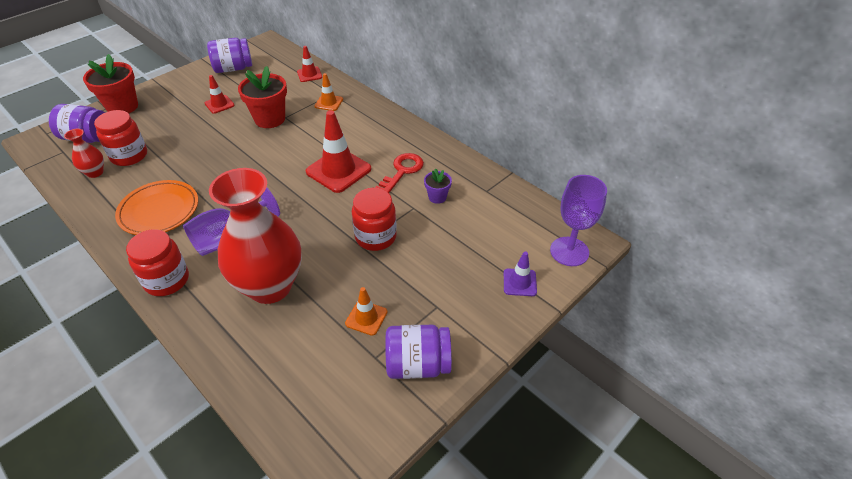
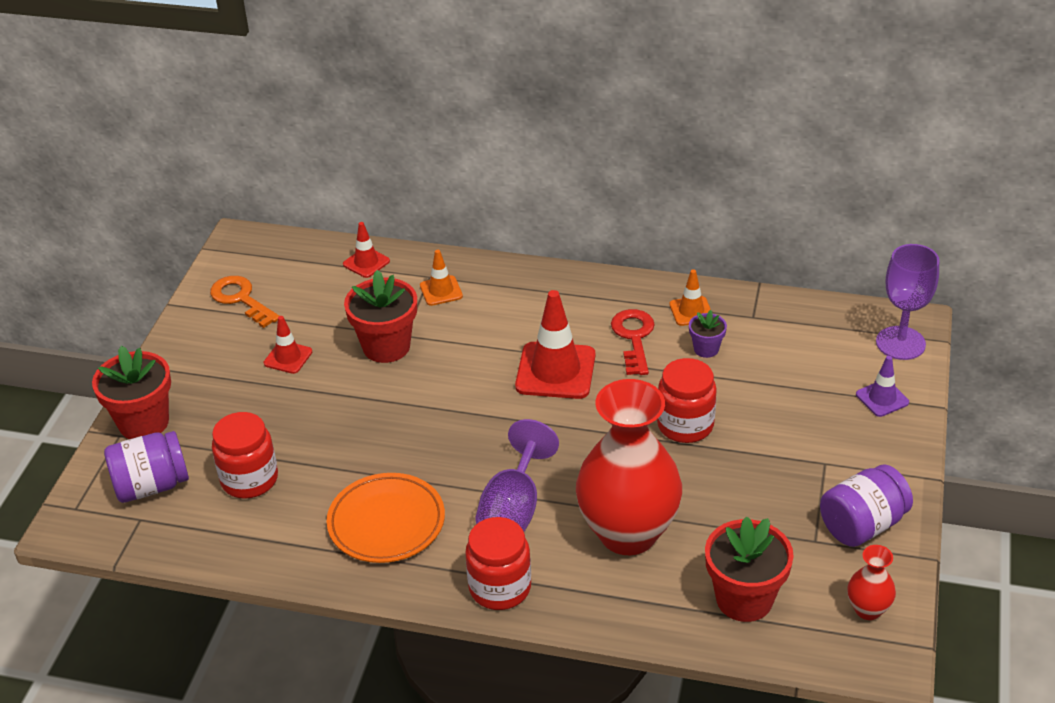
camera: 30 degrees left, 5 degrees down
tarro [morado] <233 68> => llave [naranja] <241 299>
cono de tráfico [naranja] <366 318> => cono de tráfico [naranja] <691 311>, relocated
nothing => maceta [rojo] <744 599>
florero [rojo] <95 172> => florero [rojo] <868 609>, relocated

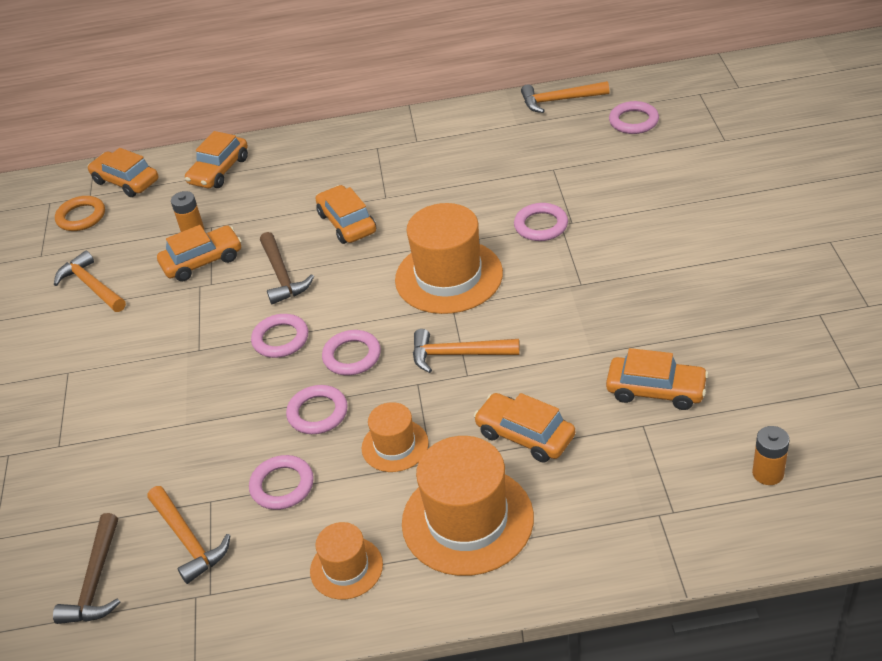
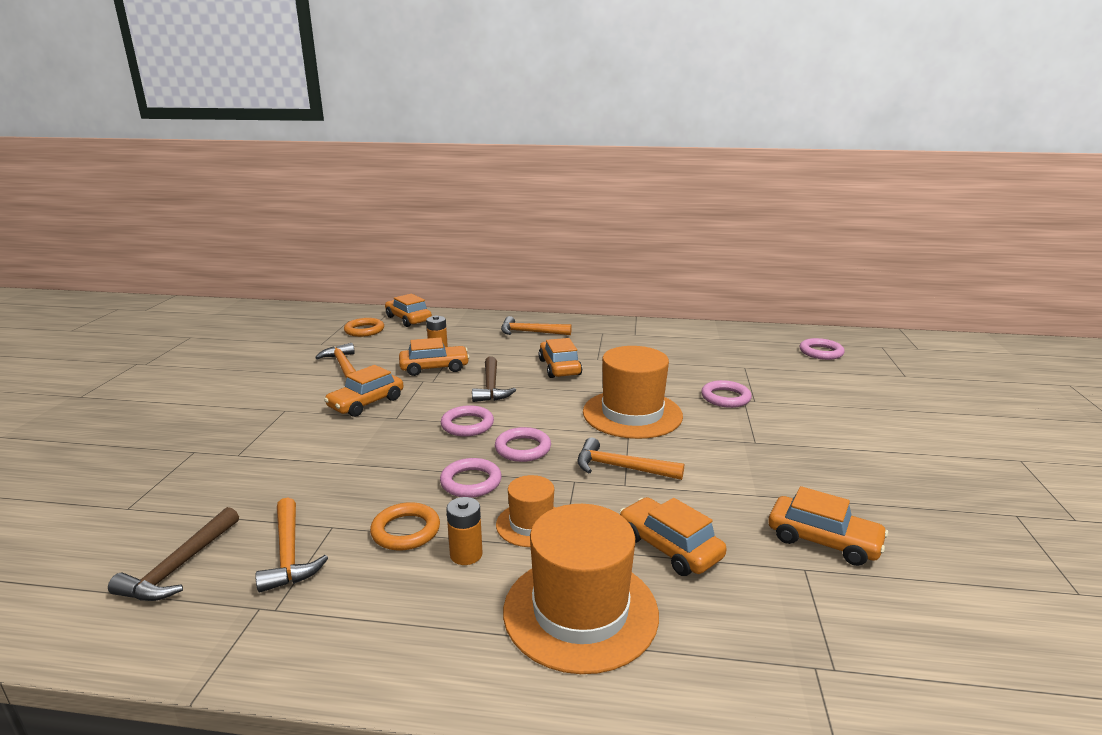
camera: 10 degrees right, 20 degrees down
coche [naranja] <219 171> => coche [naranja] <366 403>, relocated
anillo [rosa] <282 486> => anillo [naranja] <406 531>
pila [naranja] <768 473> => pila [naranja] <466 554>, relocated
martillo [naranja] <559 100> => martillo [naranja] <530 332>, relocated
sombrero [naranja] <346 568> => nothing

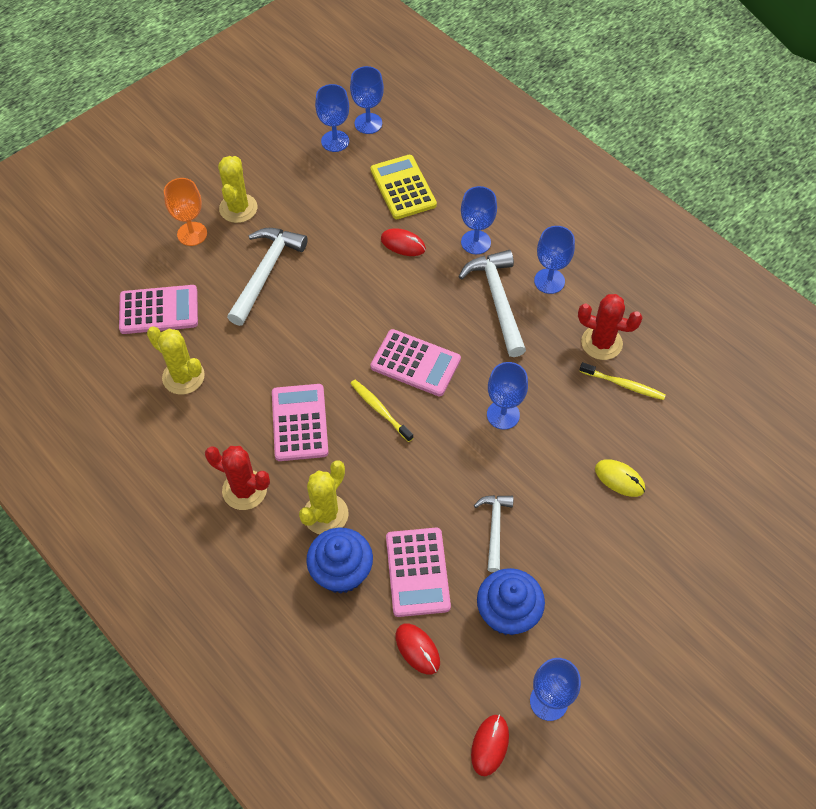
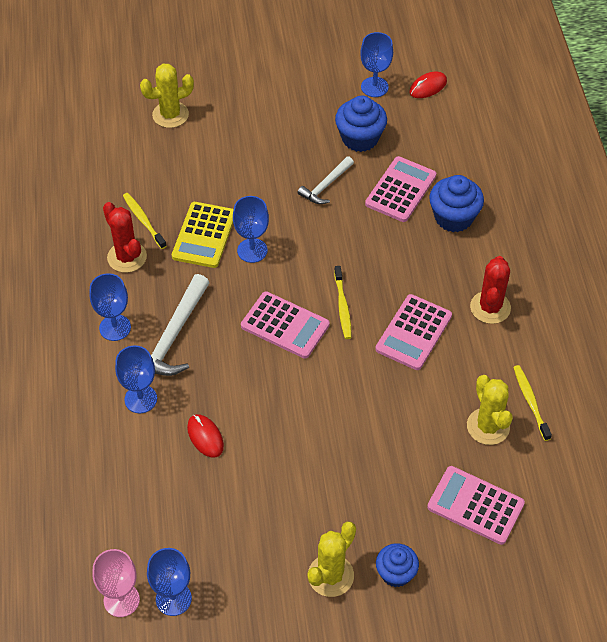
camera: 145 degrees left, 5 degrees down
copa [azul] <368 123> => copa [rosa] <121 600>
cactus [amarillo] <325 514> => cactus [amarillo] <170 115>, relocated
calculadora [amarillo] <403 187> => calculadora [amarillo] <204 235>, relocated
calculadora [rosa] <415 363> => calculadora [rosa] <285 325>, 150 degrees clockwise
copa [naranja] <192 234> => magdalena [azul] <396 573>
cactus [rojo] <244 490> => cactus [rojo] <490 307>, 45 degrees clockwise
nothing => cepillo de dientes [amarillo] <530 401>
martillo [blanco] <265 273> => nothing
ratón [rojo] <417 649> => nothing
ratón [amarillo] <619 479> => nothing

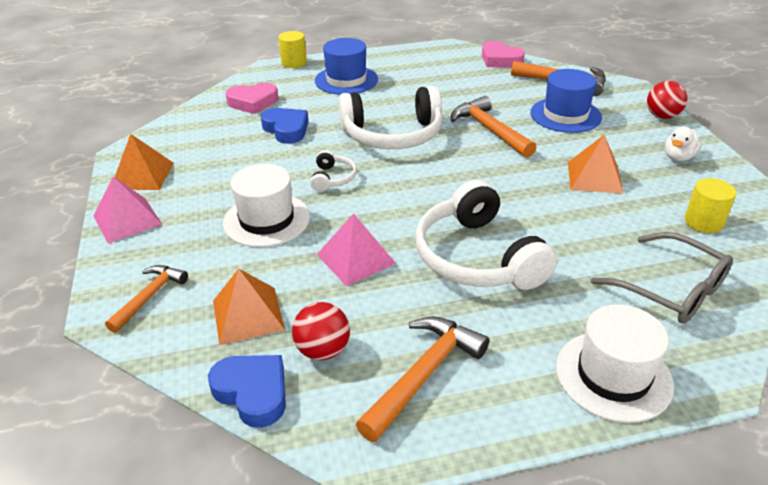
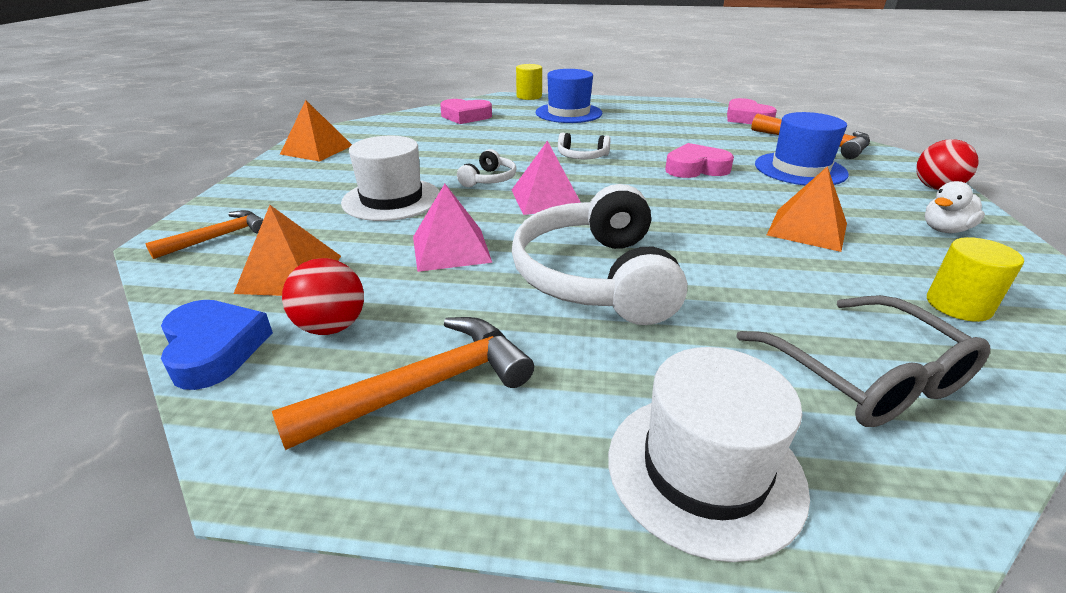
camera: 20 degrees right, 5 degrees down
pirámide [rosa] <127 220> => pirámide [rosa] <546 199>, relocated
auriculares [blanco] <392 135> => auriculares [blanco] <582 156>, x0.45
martillo [naranja] <489 130> => corazón [rosa] <696 168>
corazón [azul] <286 129> => nothing

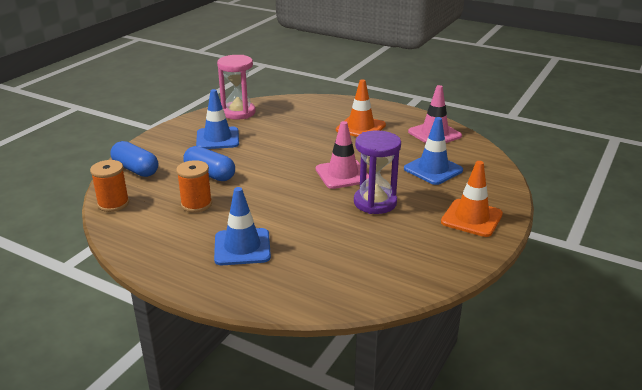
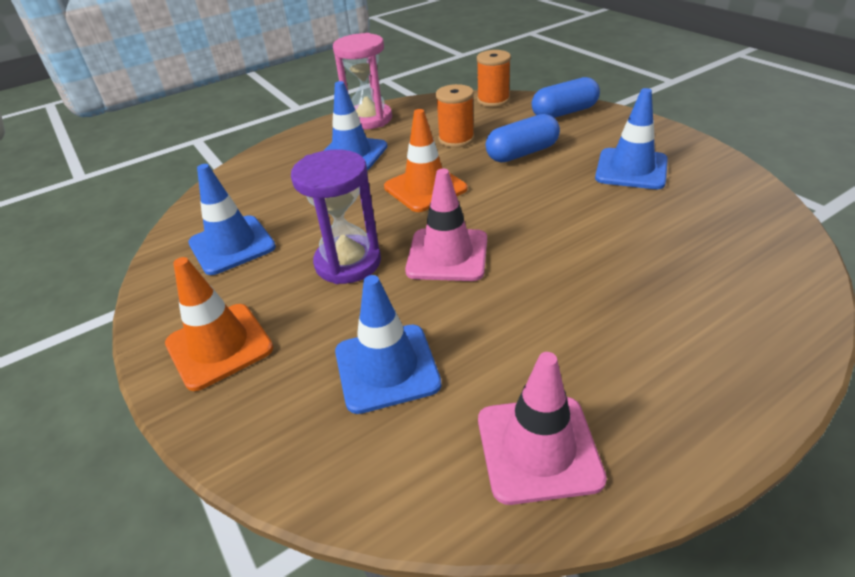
camera: 120 degrees right, 10 degrees up
nothing => cono de tráfico [azul] <232 245>
reloj de arena [rosa] <238 112> => reloj de arena [rosa] <369 119>, relocated
cono de tráfico [naranja] <360 127> => cono de tráfico [naranja] <425 188>, relocated

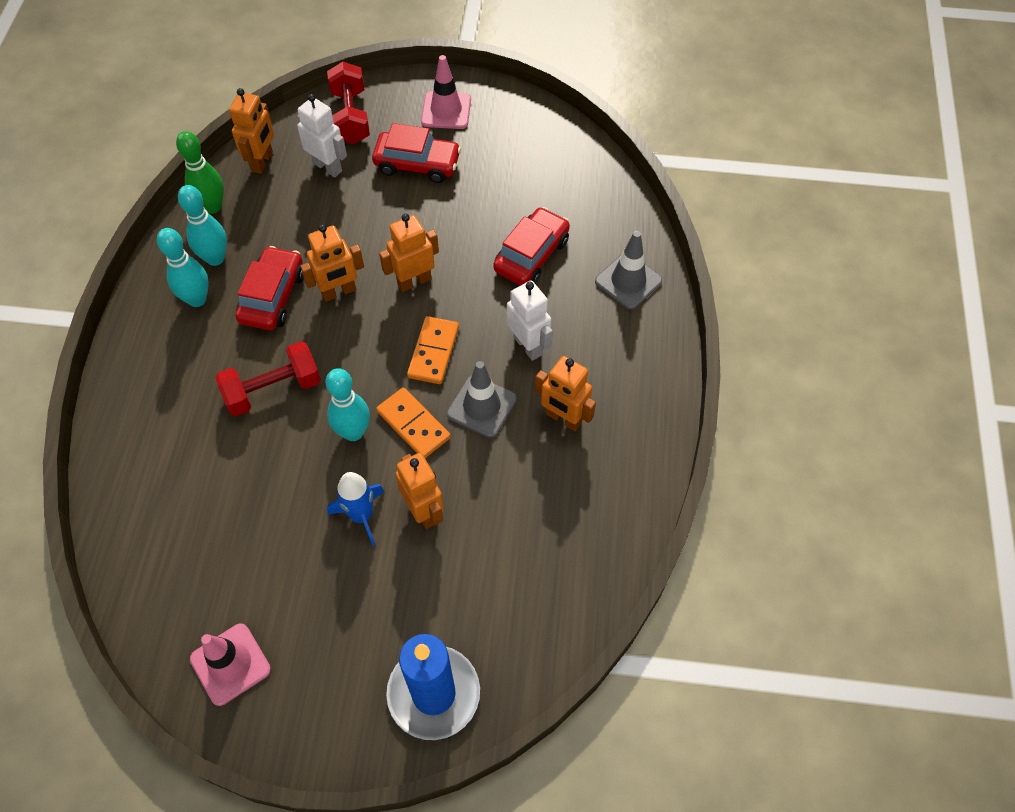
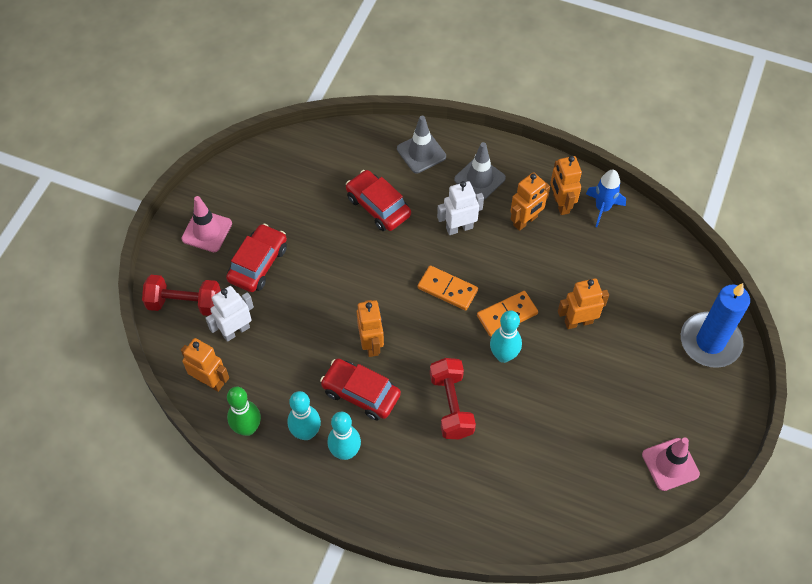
camera: 75 degrees left, 0 degrees up
cono de tráfico [gris] <481 406> => cono de tráfico [gris] <479 179>, relocated
robot [naranja] <414 281> => robot [naranja] <560 204>, relocated
cohete [azul] <361 516> => cohete [azul] <602 208>, relocated

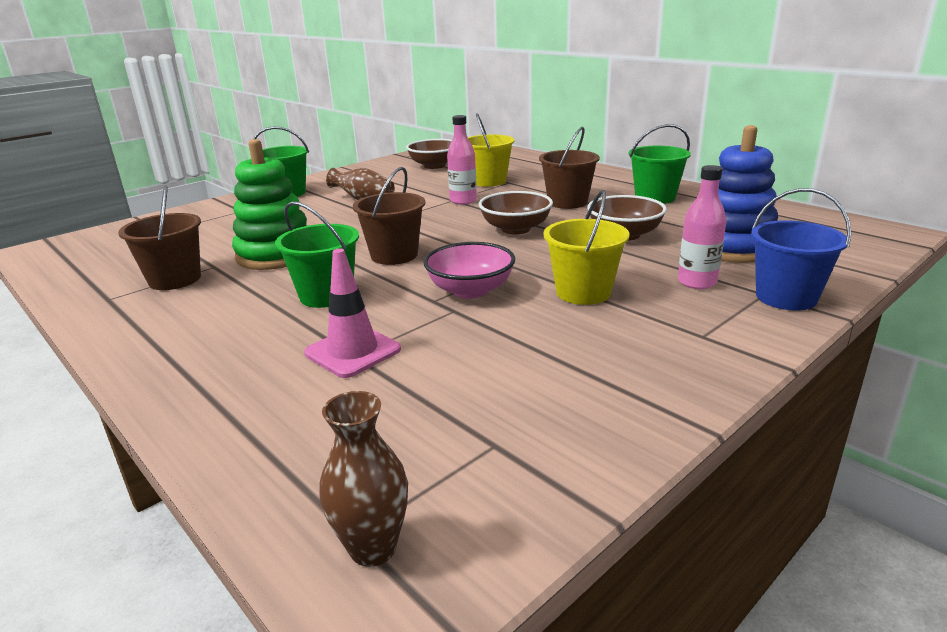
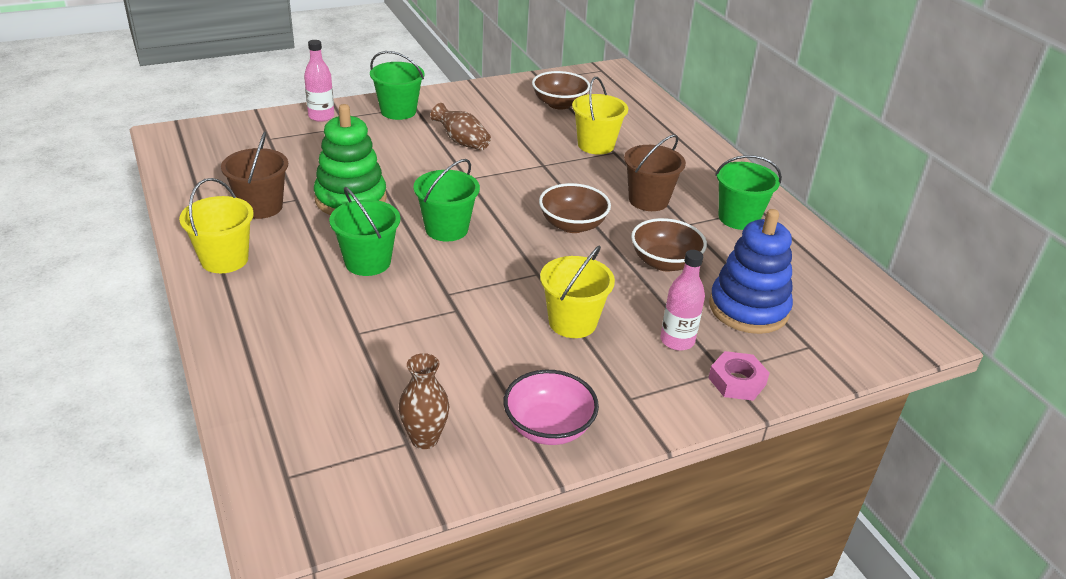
camera: 15 degrees right, 10 degrees up
nothing => balde [amarillo] <224 259>
botella [rosa] <463 201> => botella [rosa] <321 116>, relocated
florero [marrón] <373 548> => florero [marrón] <424 439>, relocated
balde [marrón] <394 255> => balde [verde] <446 229>
cuenco [rosa] <470 290> => cuenco [rosa] <548 427>, relocated
balde [azul] <786 297> => tuerca [rosa] <737 381>
cono de tráfico [rosa] <353 351> => nothing

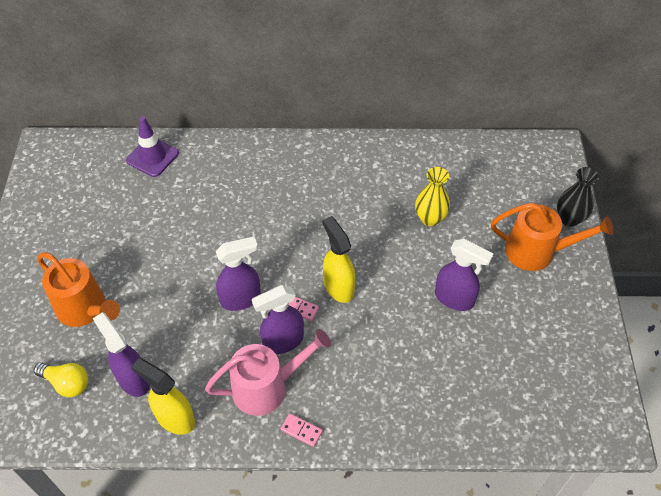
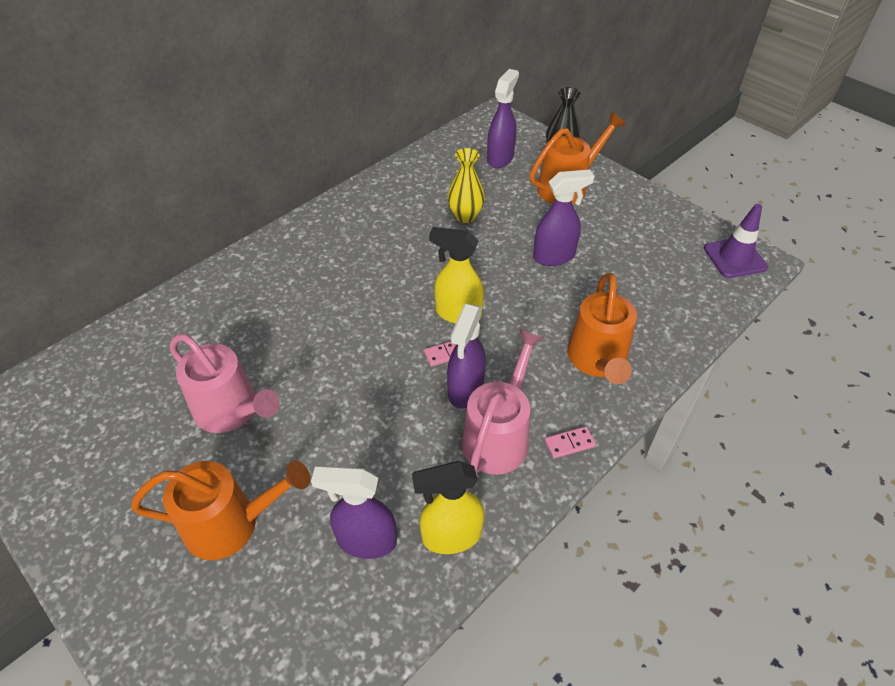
camera: 45 degrees left, 5 degrees down
nothing => regadera [rosa] <232 411>
pulverizador [morado] <241 299> => pulverizador [morado] <500 158>, relocated
nothing => regadera [naranja] <598 360>
cono de tráfico [morado] <152 157> => cono de tráfico [morado] <734 258>, relocated
bombilla [amarillo] <67 383> => nothing

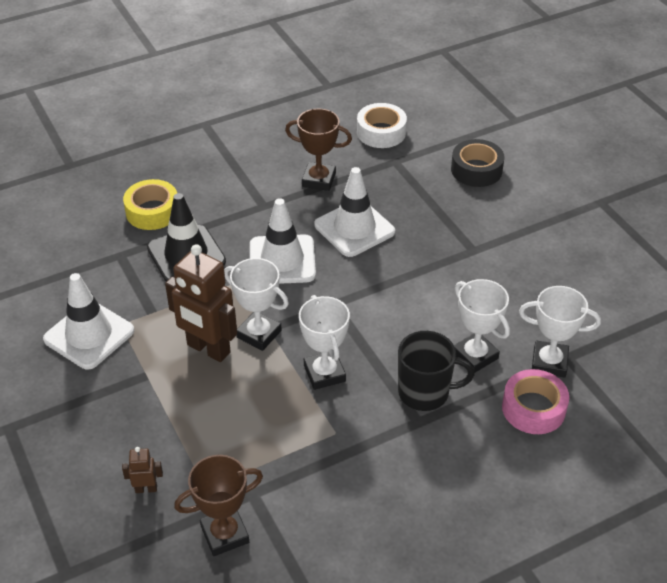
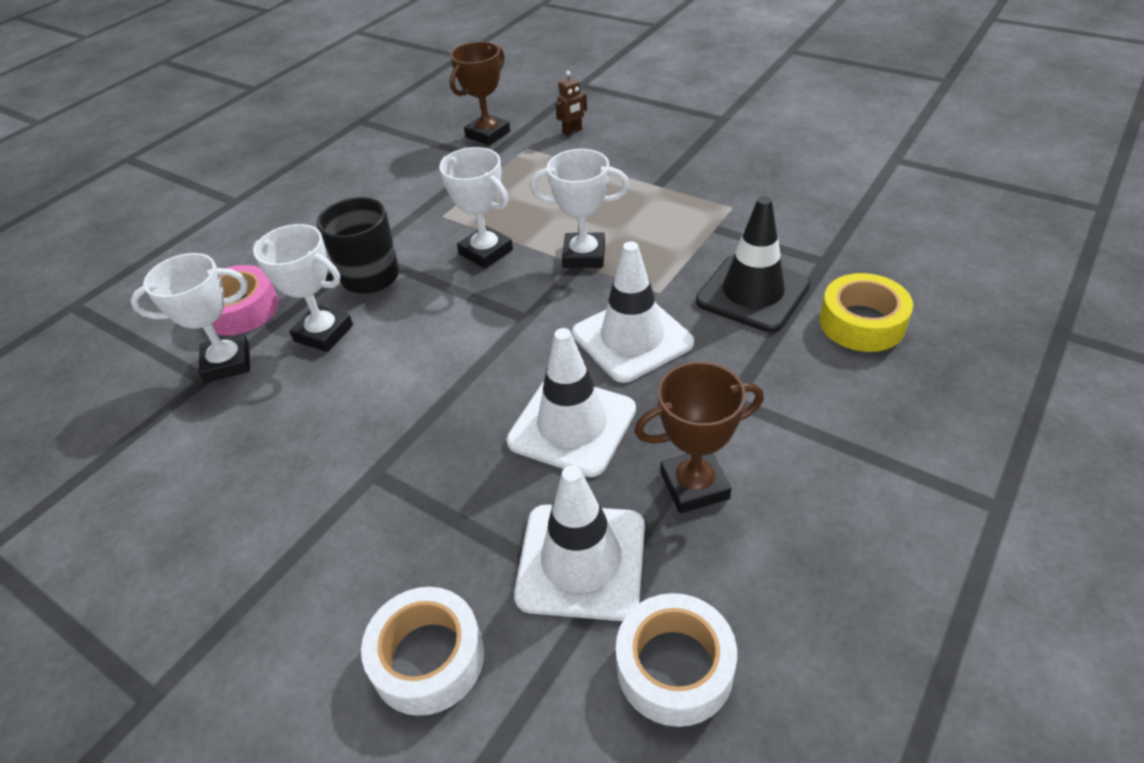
camera: 155 degrees right, 0 degrees up
cinta adhesiva [negro] <476 170> => cinta adhesiva [blanco] <428 658>
cono de tráfico [blanco] <89 335> => cono de tráfico [blanco] <581 561>, relocated
robot [marrón] <208 349> => nothing

